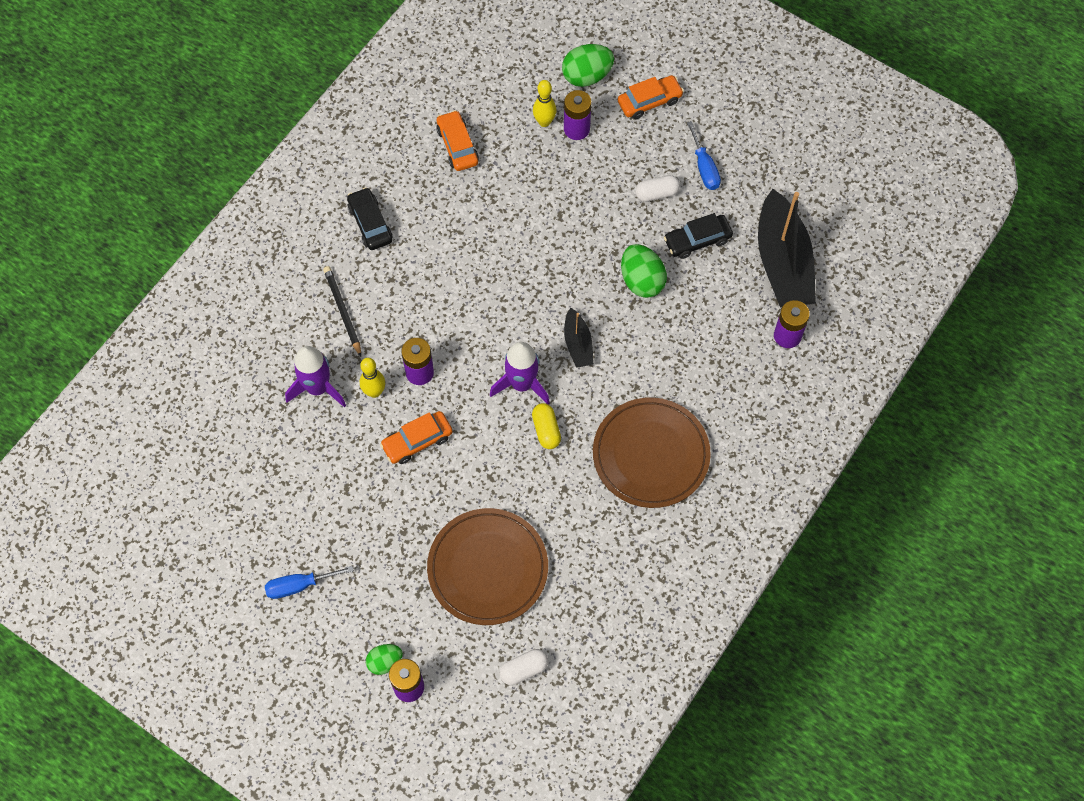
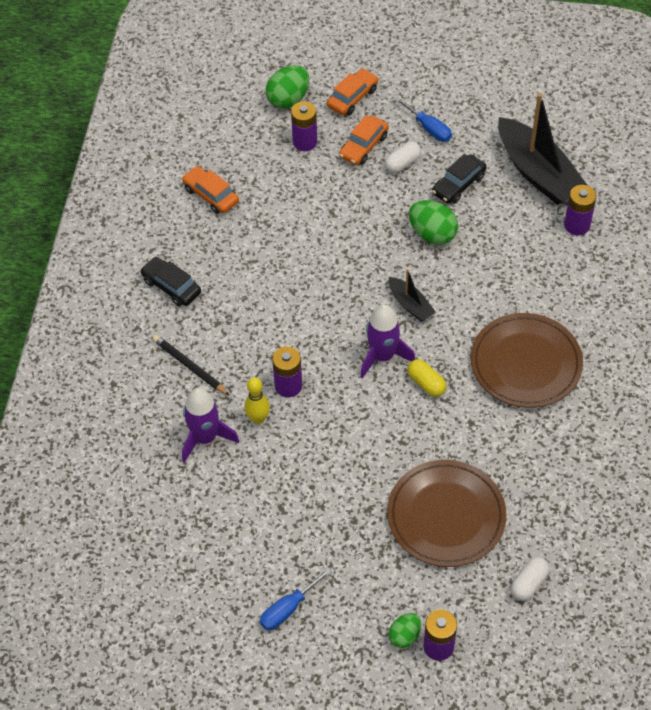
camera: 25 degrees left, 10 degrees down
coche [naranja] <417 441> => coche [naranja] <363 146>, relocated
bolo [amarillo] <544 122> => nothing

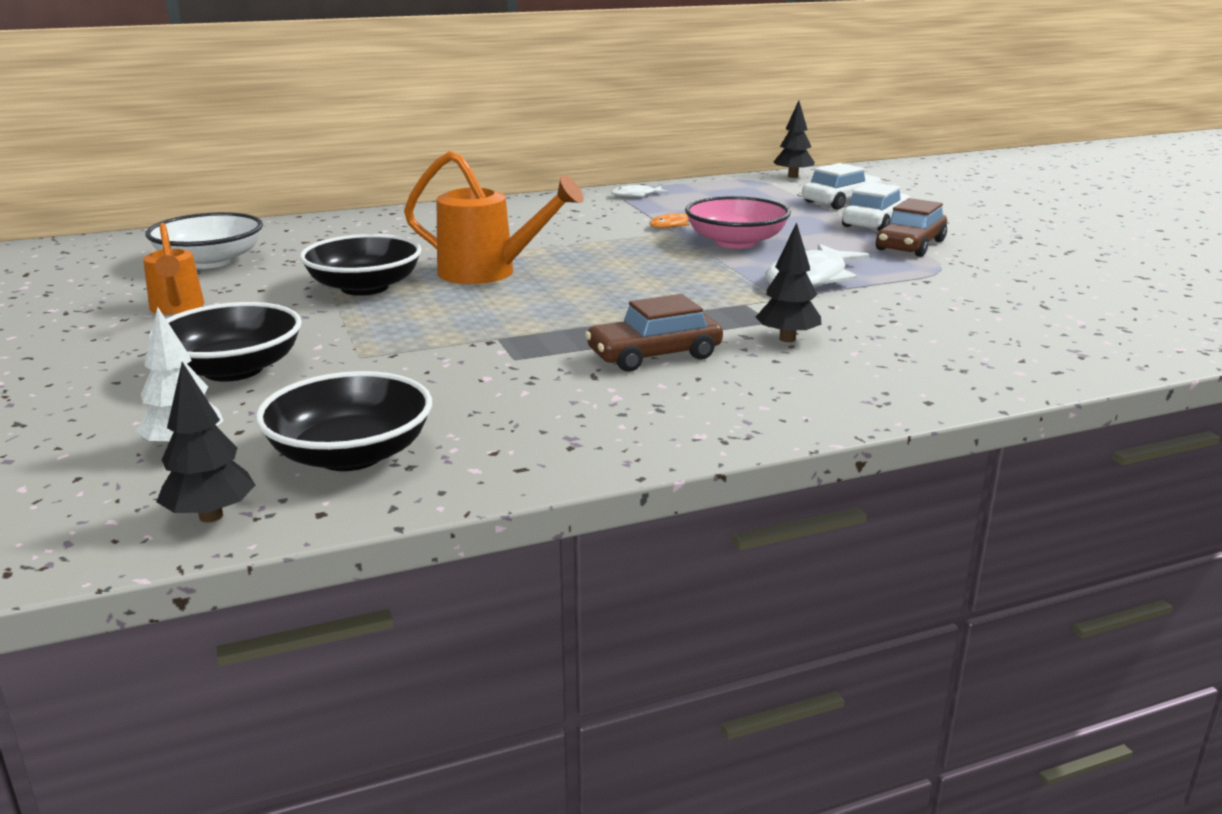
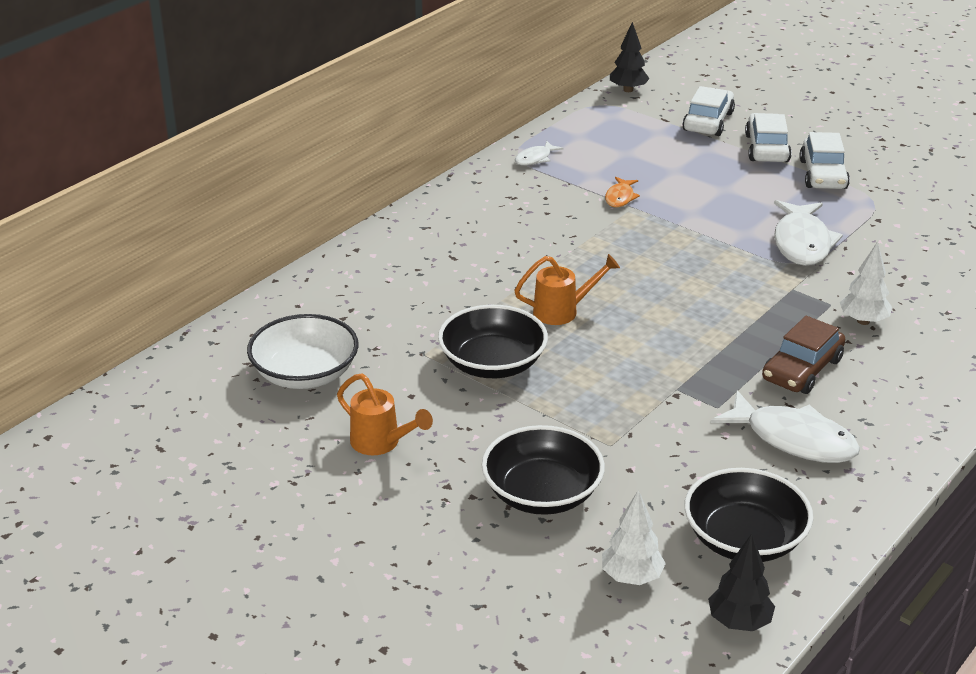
camera: 30 degrees left, 10 degrees up
regadera [naranja] <488 273> => regadera [naranja] <562 311>, x0.63
nothing => pez [blanco] <794 439>
coche [marrón] <910 245> => coche [blanco] <823 174>
árbol [negro] <787 339> => árbol [blanco] <863 321>
cuenco [rosa] <736 242> => nothing

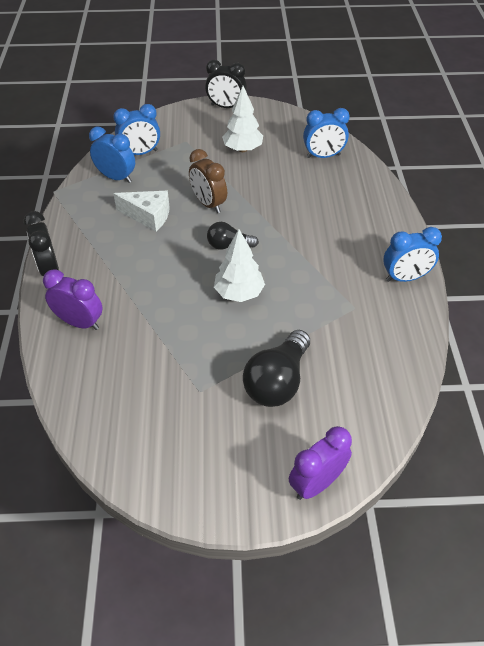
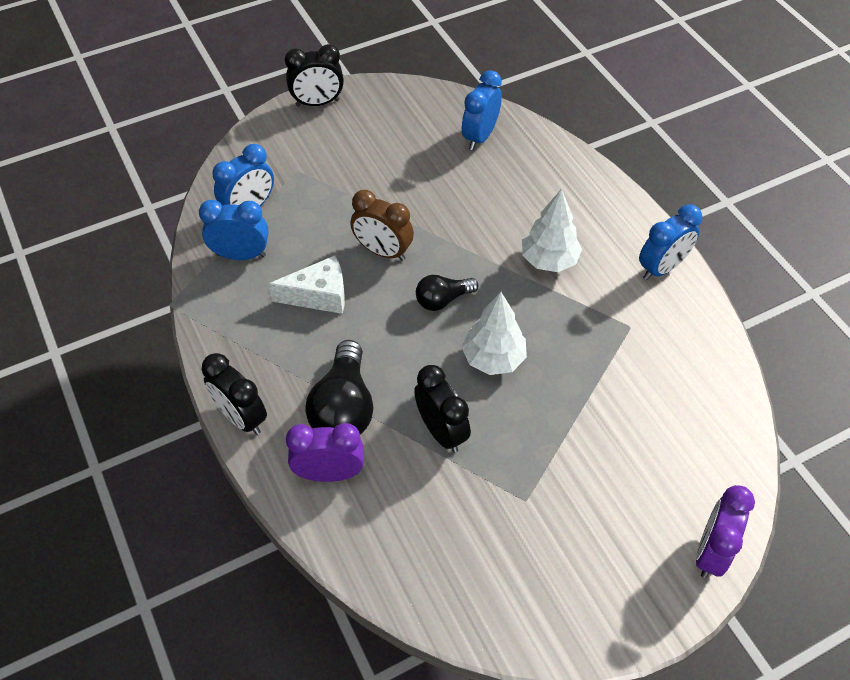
camera: 25 degrees left, 5 degrees up
bombilla [negro] <277 381> => bombilla [negro] <343 408>, relocated
nothing => despertador [negro] <441 431>
despertador [azul] <323 156> => despertador [azul] <480 137>, 150 degrees clockwise
árbol [blanco] <242 149> => árbol [blanco] <549 260>, relocated

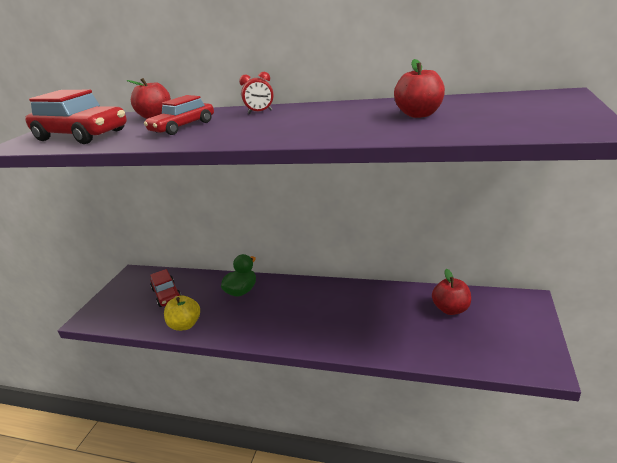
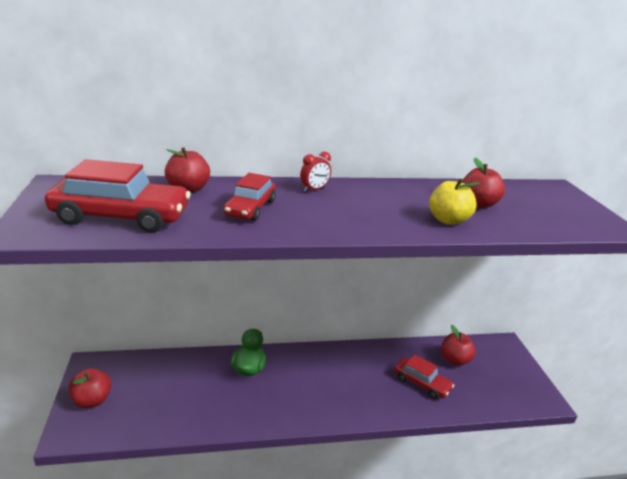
camera: 30 degrees left, 0 degrees up
nothing => manzana [rojo] <92 400>
coche [rojo] <167 294> => coche [rojo] <422 383>, relocated
manzana [amarillo] <185 325> => manzana [amarillo] <448 220>, relocated

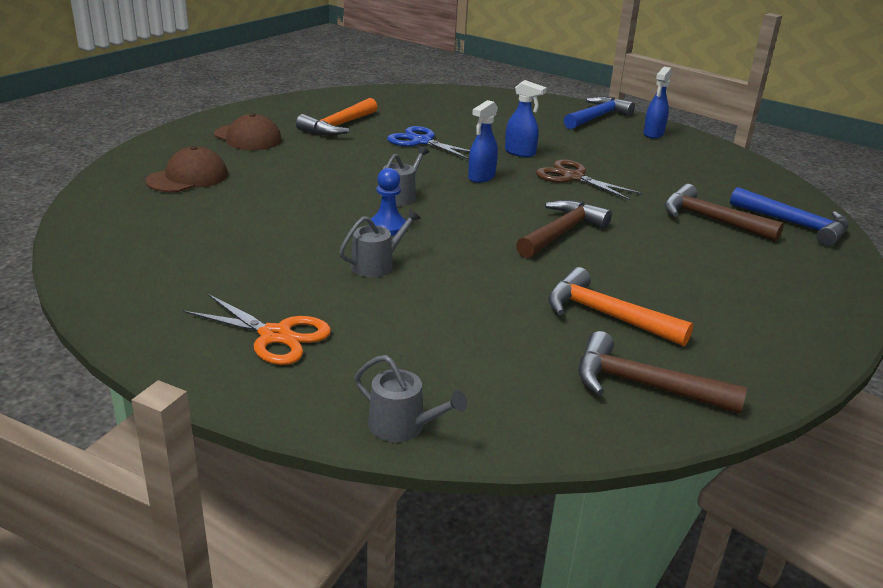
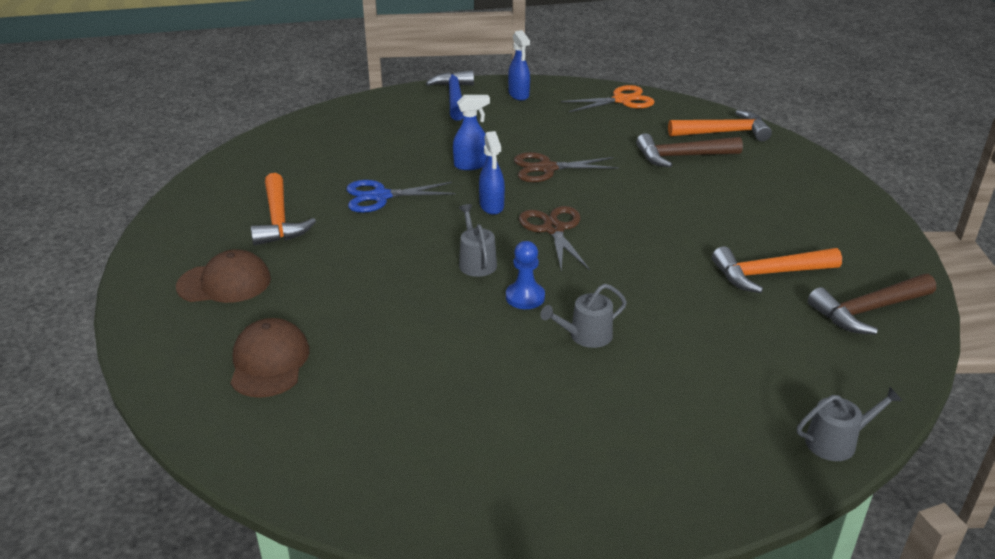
camera: 45 degrees left, 5 degrees up
nothing => tijeras [marrón] <554 229>
regadera [gris] <377 265> => regadera [gris] <586 336>, 120 degrees counterclockwise
tijeras [naranja] <275 336> => tijeras [naranja] <622 100>, relocated
martillo [azul] <795 225> => martillo [naranja] <724 132>
martillo [marrón] <561 232> => nothing

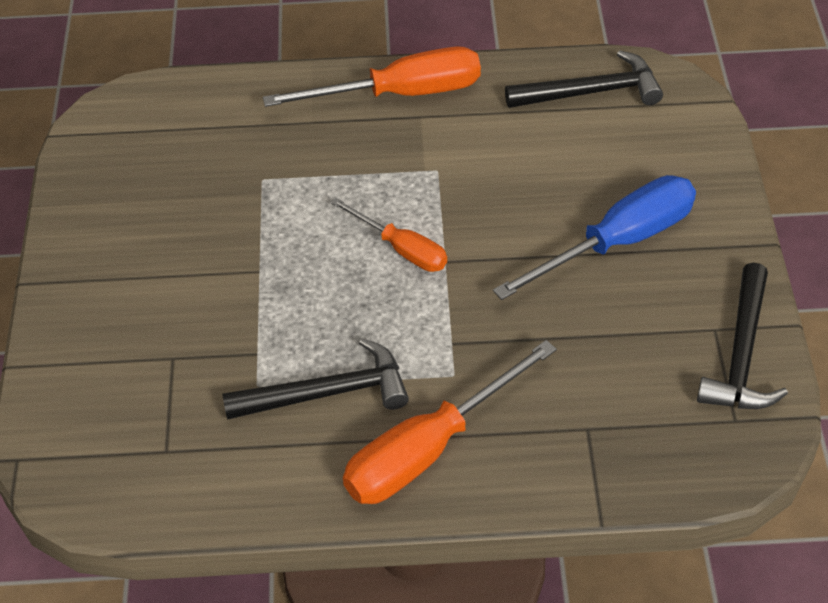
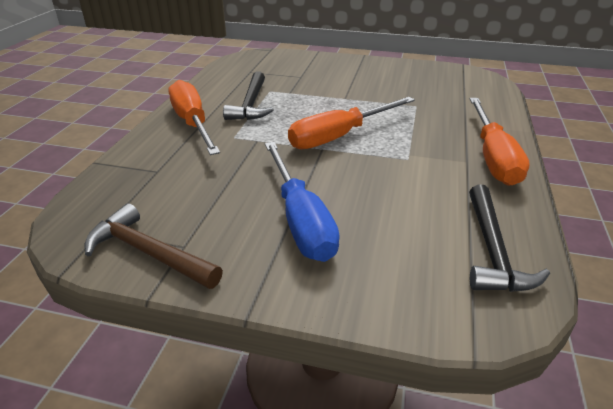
camera: 105 degrees right, 15 degrees down
martillo [negro] <741 354> => martillo [marrón] <149 253>
destornillador [naranja] <401 249> => destornillador [naranja] <340 136>, x1.68

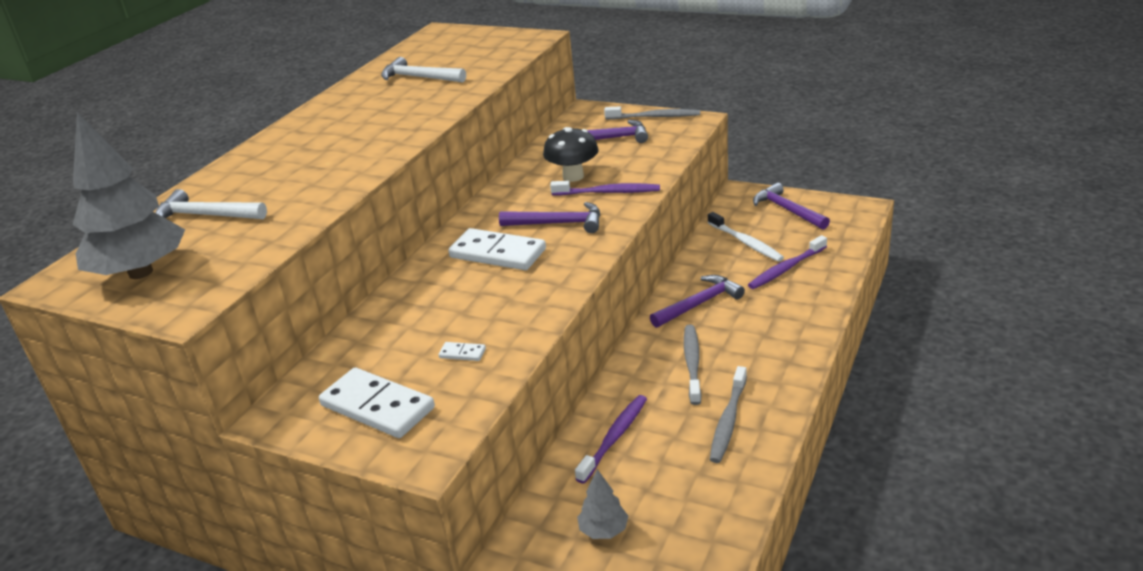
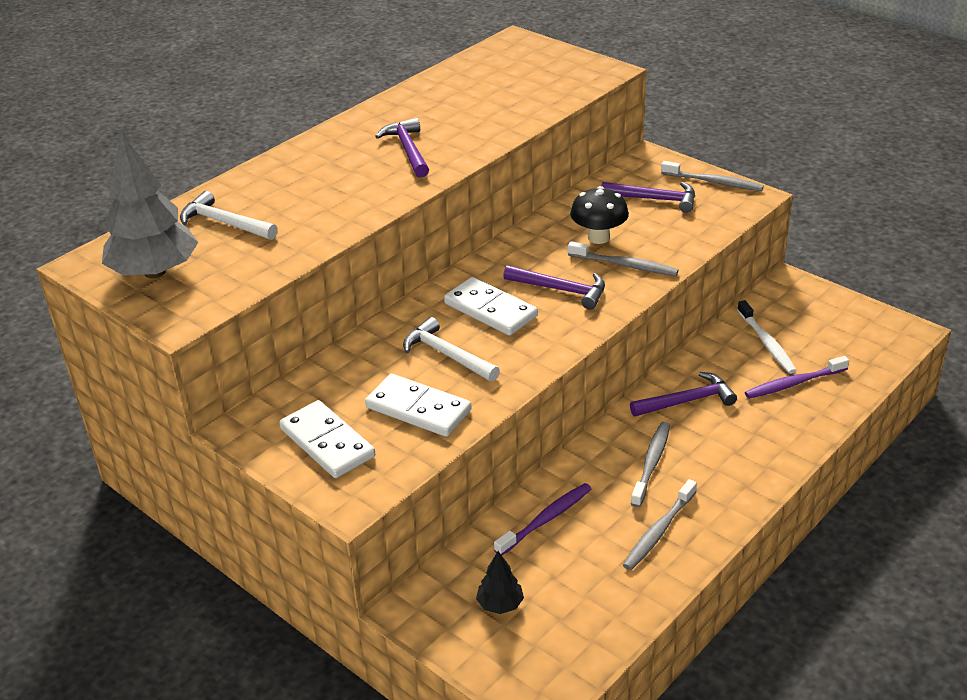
camera: 15 degrees right, 5 degrees up
ficha de dominó [blanco] <462 353> => ficha de dominó [blanco] <418 409>, x2.38
martillo [morado] <787 210> => martillo [morado] <407 150>, relocated
martillo [blanco] <419 78> => martillo [blanco] <447 355>, relocated
árbol [gris] <603 530> => árbol [negro] <500 604>
cepillo de dientes [morado] <608 192> => cepillo de dientes [gris] <625 265>

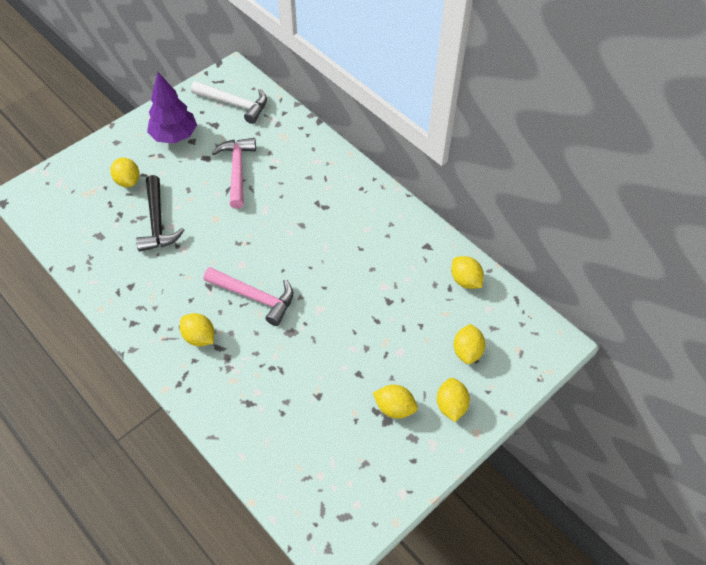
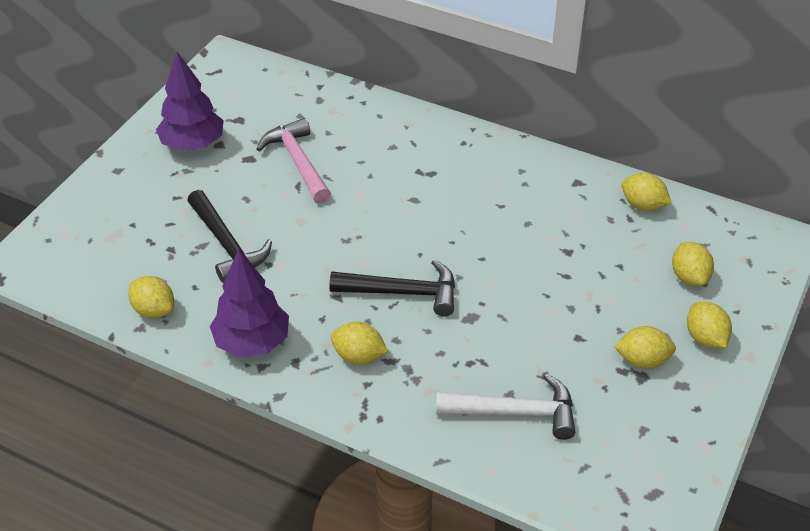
camera: 20 degrees left, 10 degrees down
limón [amarillo] <128 181> => limón [amarillo] <154 310>, relocated
nothing => árbol [morado] <252 342>
martillo [rosa] <254 297> => martillo [negro] <402 293>
martillo [blanco] <234 104> => martillo [blanco] <515 412>, relocated

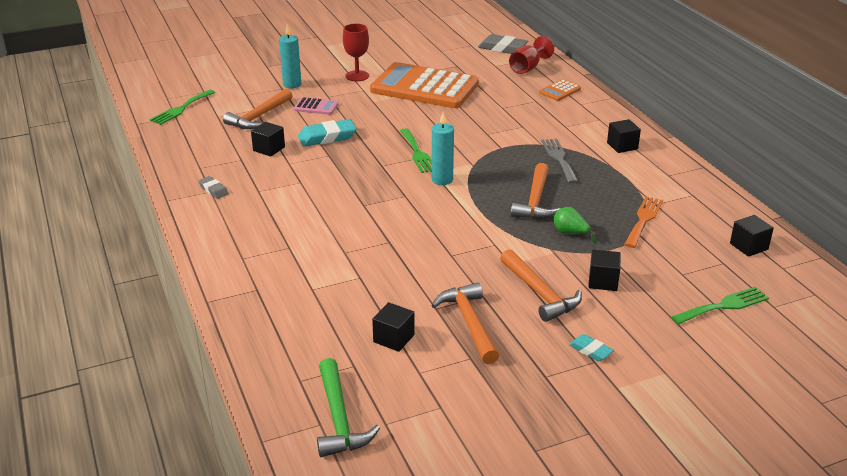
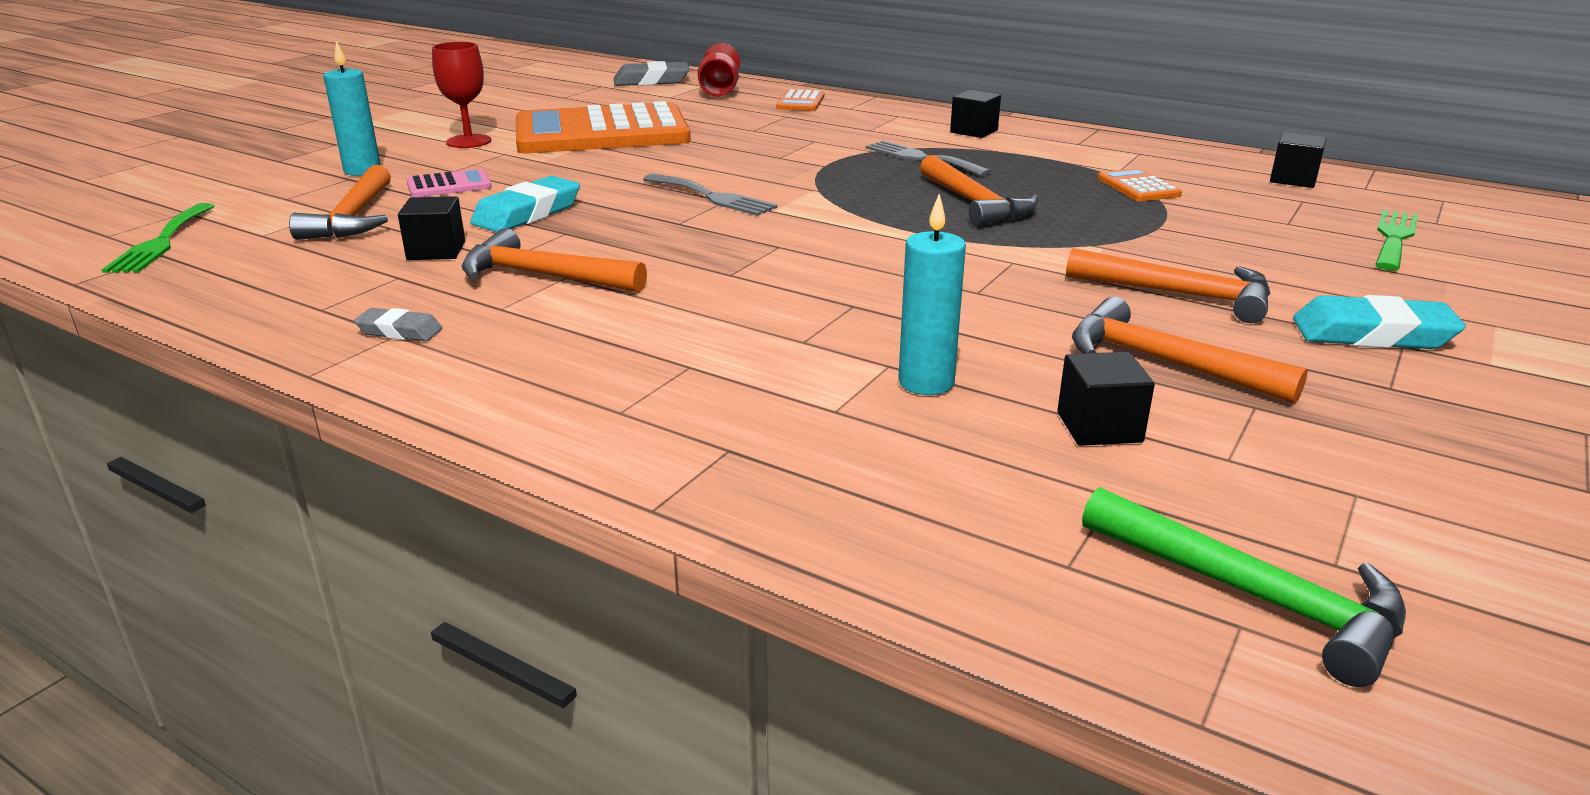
camera: 35 degrees left, 5 degrees down
nothing => martillo [naranja] <543 276>
tenedor [verde] <417 153> => tenedor [gris] <712 197>
vela [turquesa] <442 180> => vela [turquesa] <926 383>, relocated
tenedor [naranja] <643 220> => calculadora [naranja] <1138 187>
goma de borrar [turquesa] <590 350> => goma de borrar [turquesa] <1372 334>, x1.79
pera [verde] <570 233> => nothing
cubo [negro] <603 281> => nothing

